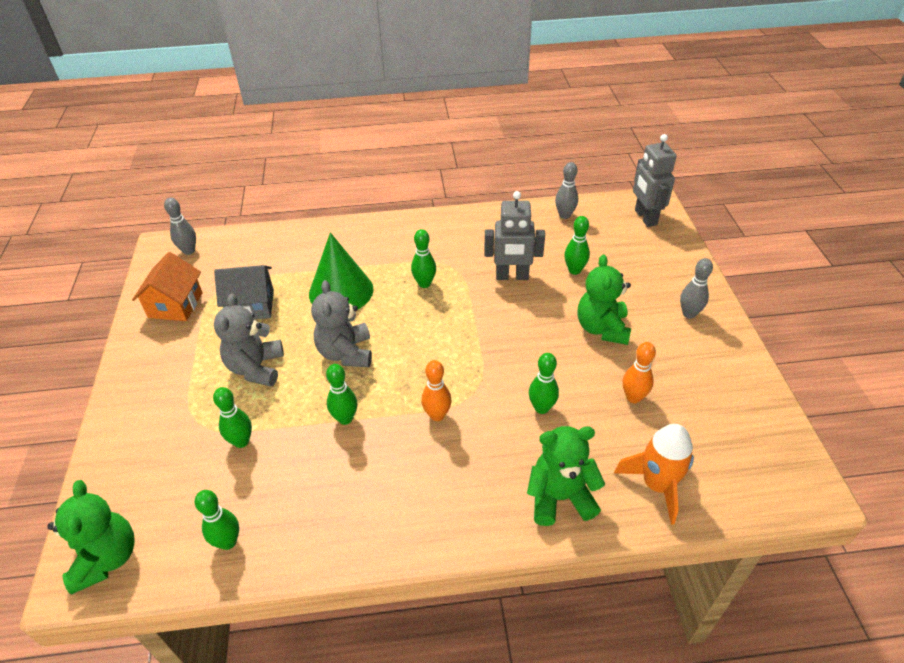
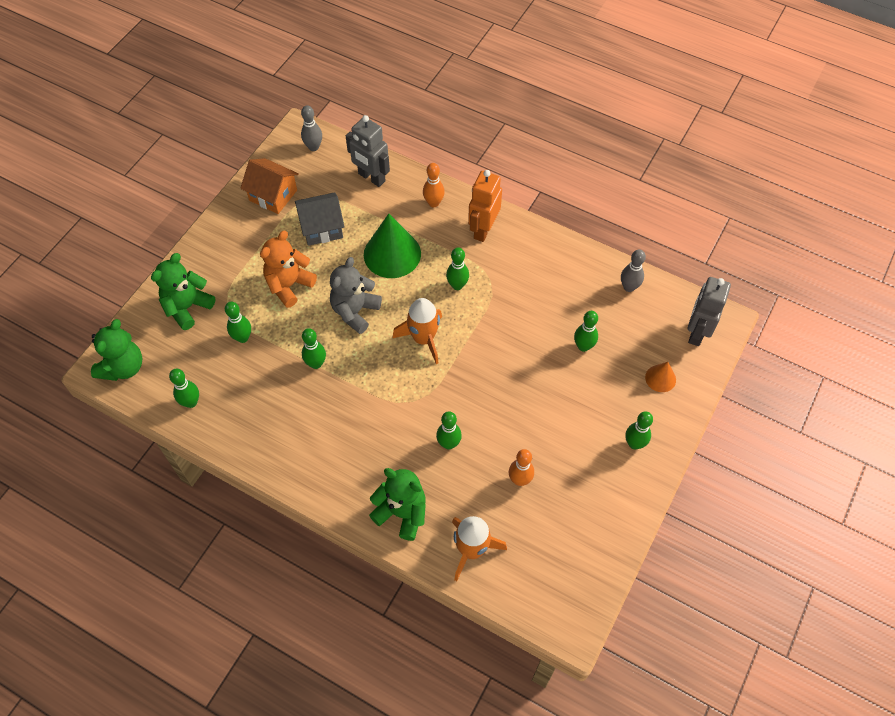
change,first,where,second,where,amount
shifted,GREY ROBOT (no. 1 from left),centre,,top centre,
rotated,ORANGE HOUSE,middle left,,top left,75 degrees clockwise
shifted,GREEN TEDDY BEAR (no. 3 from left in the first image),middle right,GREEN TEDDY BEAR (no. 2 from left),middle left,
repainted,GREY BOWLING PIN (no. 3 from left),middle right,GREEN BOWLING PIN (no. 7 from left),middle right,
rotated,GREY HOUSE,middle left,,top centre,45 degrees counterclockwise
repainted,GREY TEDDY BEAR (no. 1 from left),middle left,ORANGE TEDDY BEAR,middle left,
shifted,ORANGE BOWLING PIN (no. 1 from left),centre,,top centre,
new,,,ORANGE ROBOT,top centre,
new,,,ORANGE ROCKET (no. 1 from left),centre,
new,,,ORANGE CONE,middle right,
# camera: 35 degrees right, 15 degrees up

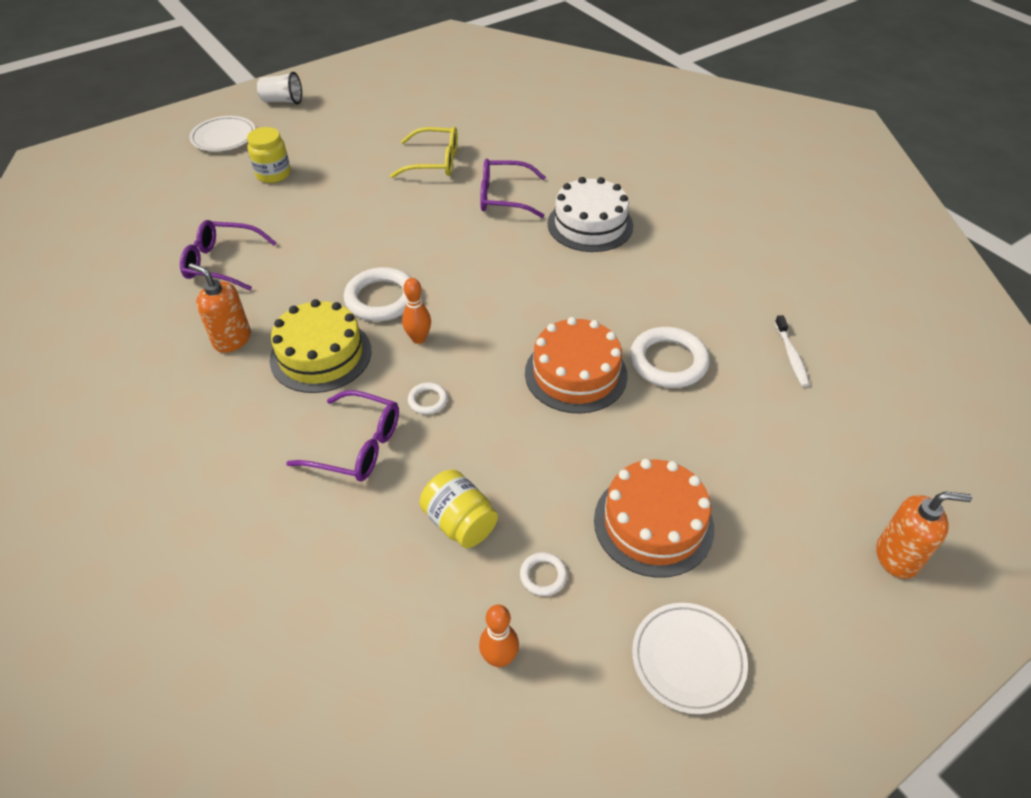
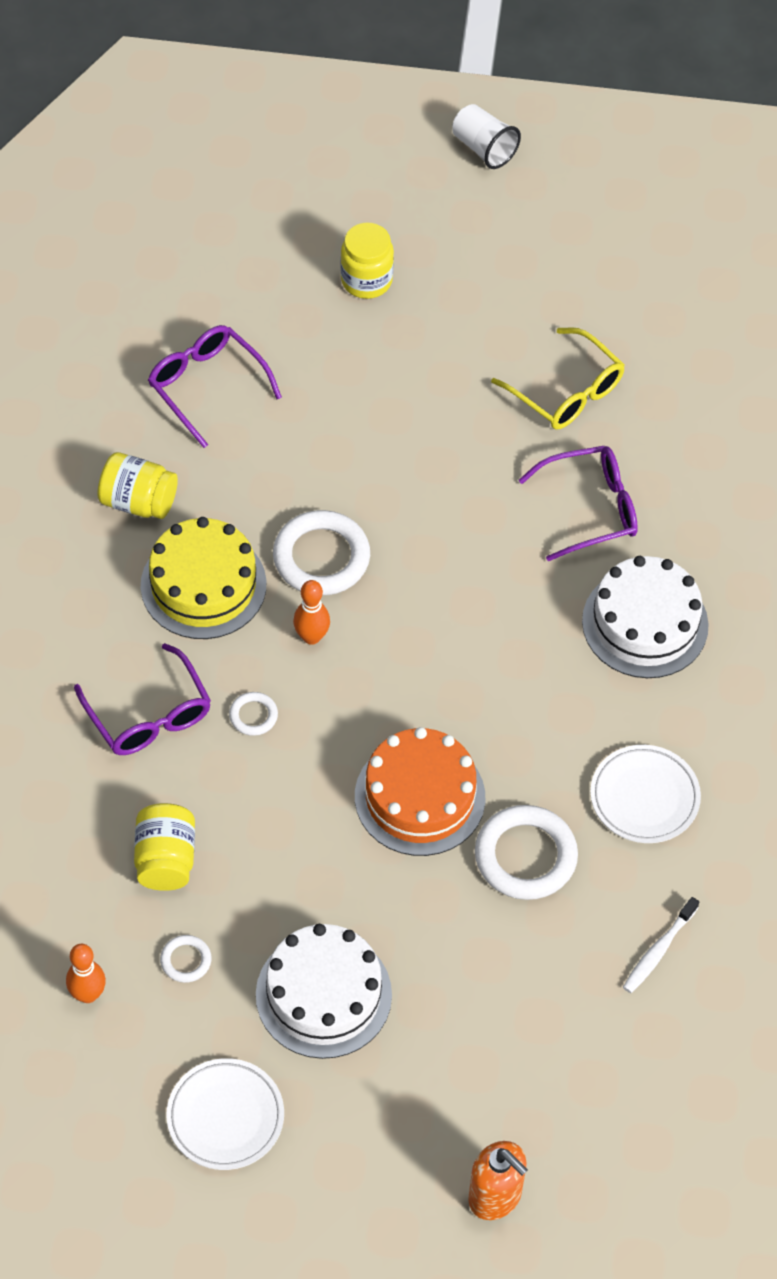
change,first,where,second,where,amount
shifted,WHITE PLATE (no. 1 from left in the first image),top left,WHITE PLATE (no. 2 from left),middle right,
rotated,PURPLE GLASSES (no. 3 from left),top centre,,middle right,120 degrees clockwise
swapped,ORANGE SOAP DISPENSER (no. 1 from left),middle left,YELLOW JAR (no. 1 from left),middle left,
repainted,ORANGE CAKE (no. 2 from left),centre,WHITE CAKE (no. 1 from left),bottom centre,
# camera: 40 degrees right, 10 degrees up

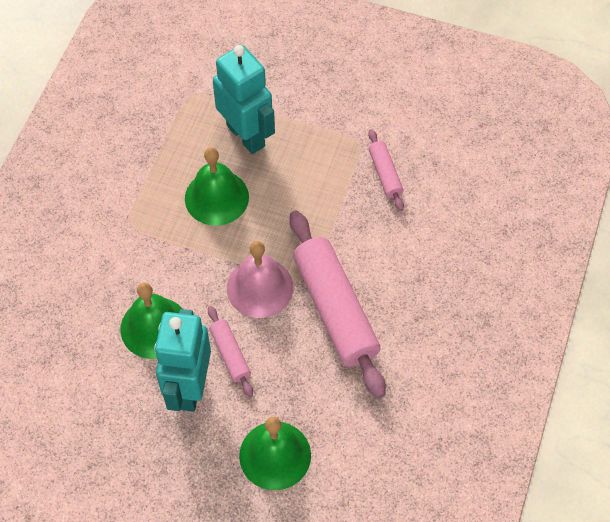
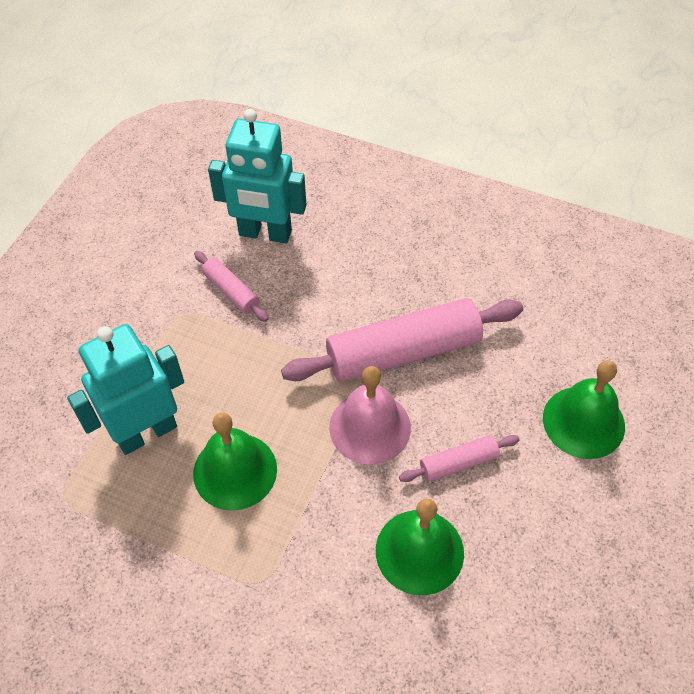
change,first,where,second,where,amount
rotated,PINK ROLLING PIN (no. 3 from left in the first image),top centre,PINK ROLLING PIN (no. 1 from left),middle left,60 degrees clockwise
shifted,TURQUOISE ROBOT (no. 1 from left in the first image),bottom left,TURQUOISE ROBOT (no. 2 from left),top centre,
# camera: 85 degrees left, 5 degrees down

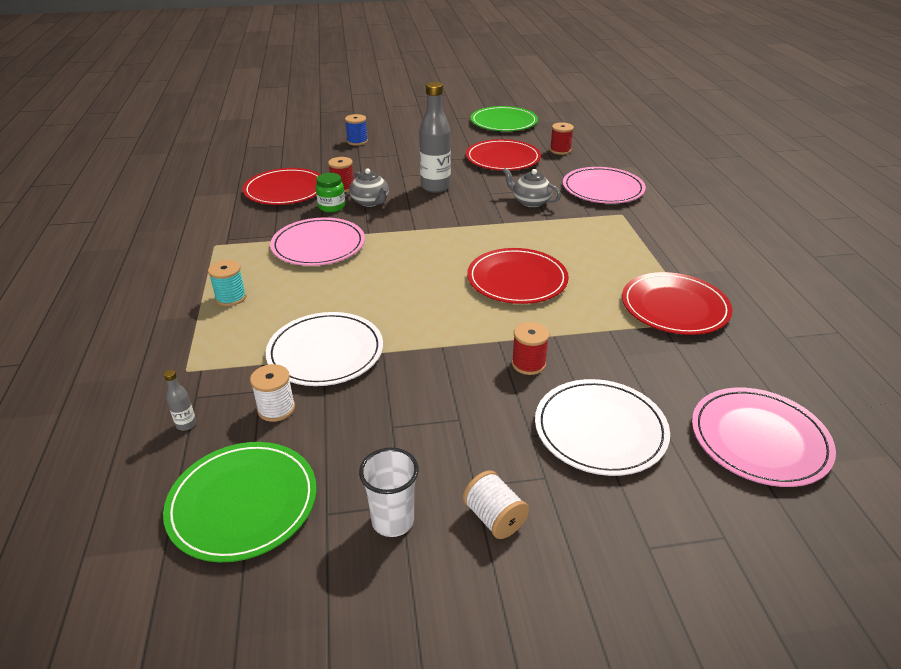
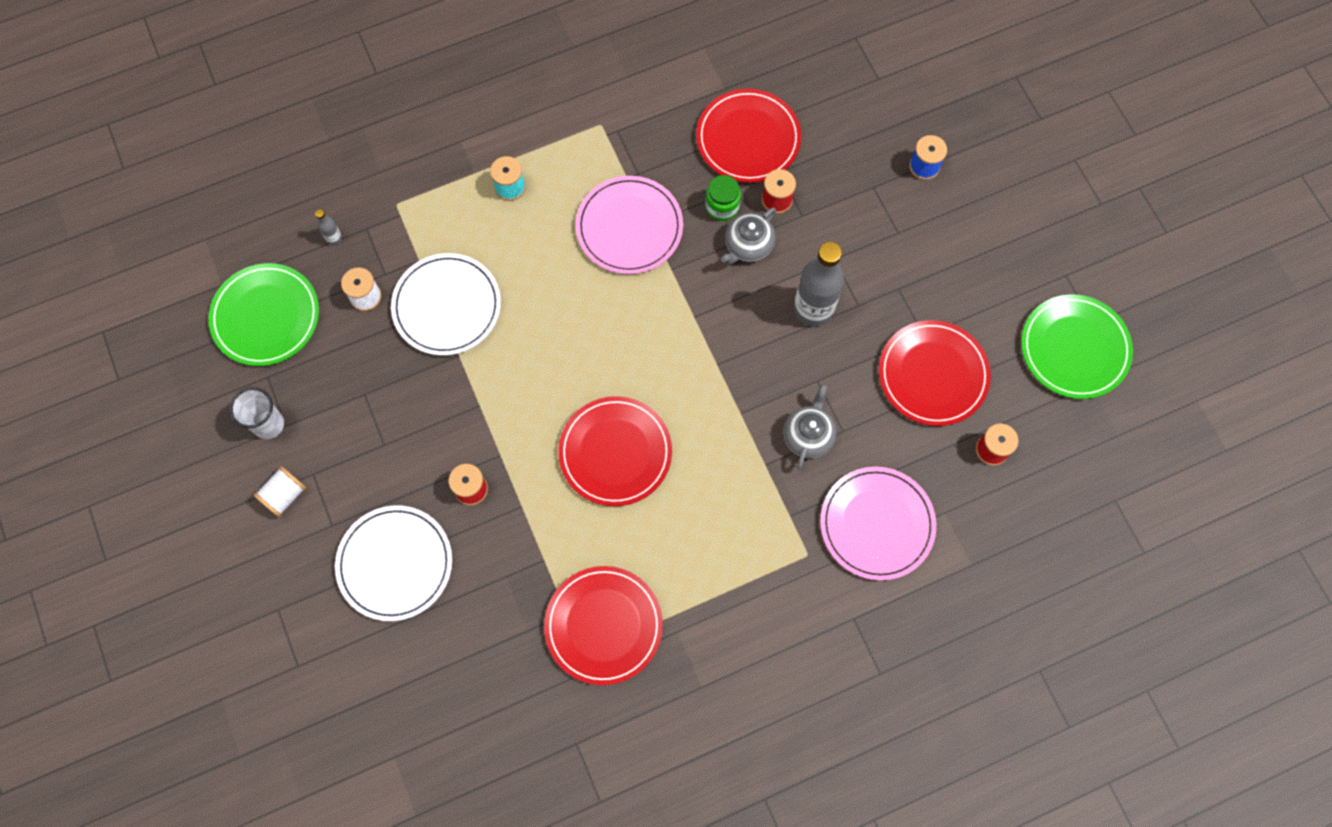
change,first,where,second,where,amount
gone,PINK PLATE (no. 3 from left),middle right,,,
# camera: 75 degrees right, 35 degrees up

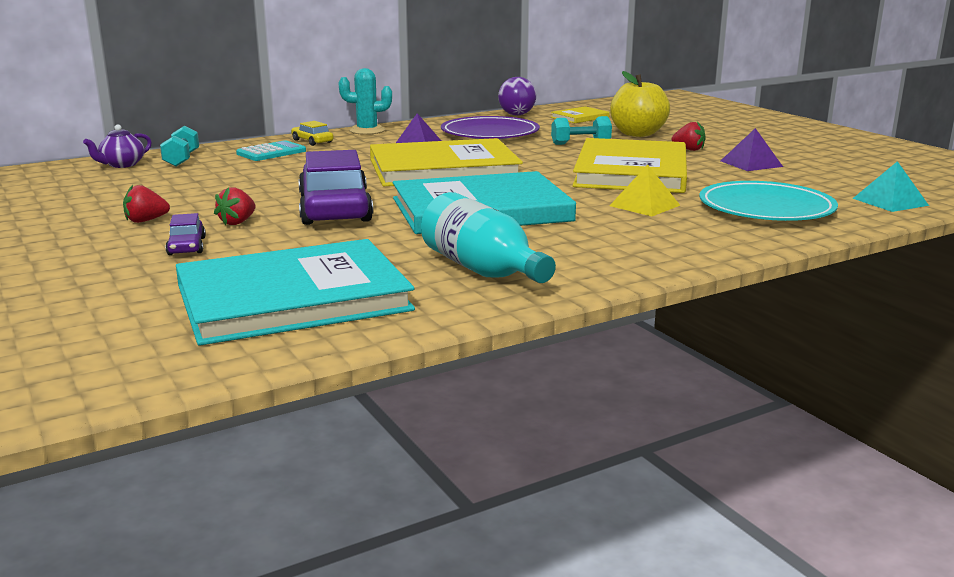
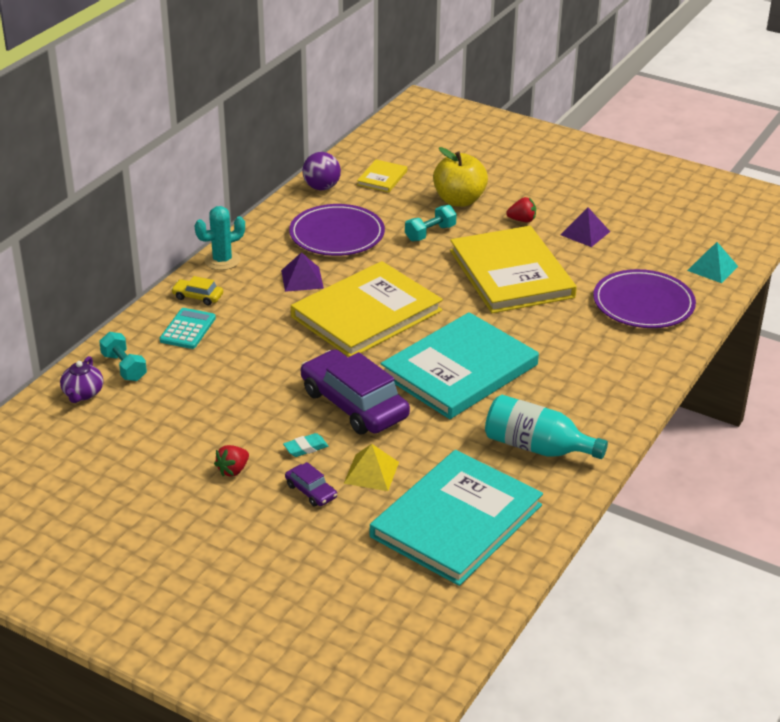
change,first,where,second,where,amount
shifted,YELLOW PYRAMID,top right,,centre,
repainted,TURQUOISE PLATE,middle right,PURPLE PLATE (no. 2 from left),middle right,
swapped,RED STRAWBERRY (no. 2 from left),middle left,TURQUOISE ERASER,centre,
# camera: 30 degrees left, 15 degrees up

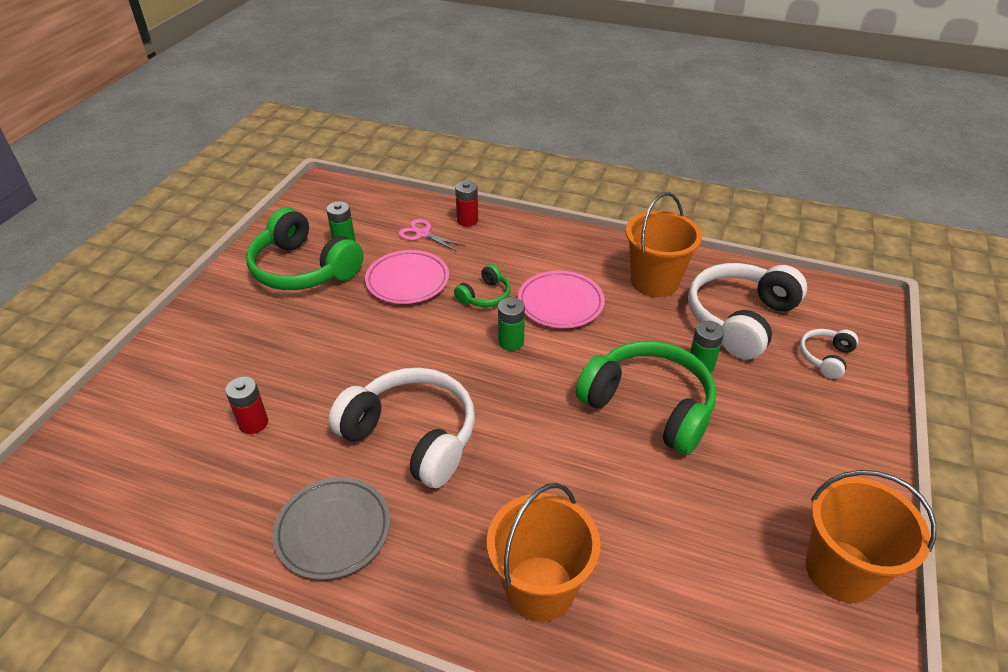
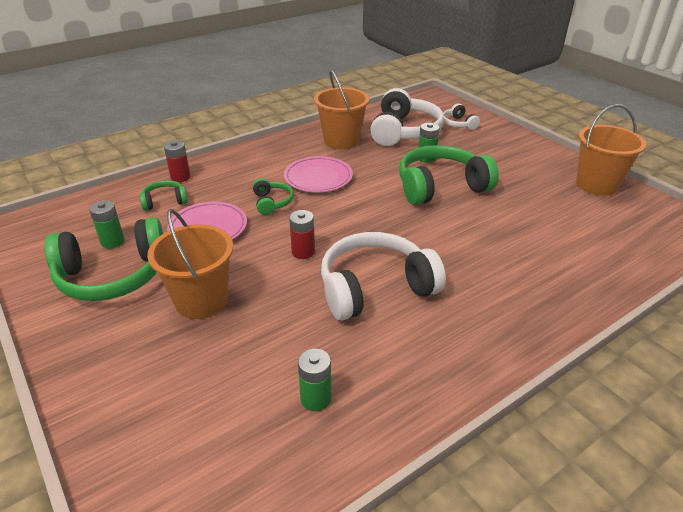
change,first,where,second,where,amount
swapped,PINK SCISSORS,centre,GREEN HEADPHONES (no. 2 from left),middle left,
rotated,WHITE HEADPHONES (no. 2 from left),middle right,,top centre,150 degrees counterclockwise
shifted,GREEN BATTERY (no. 2 from left),centre,,bottom centre,
shifted,RED BATTERY (no. 1 from left in the first image),middle left,RED BATTERY (no. 2 from left),centre,
gone,GREY PLATE,bottom left,,,
shifted,ORANGE BUCKET (no. 1 from left),bottom centre,,middle left,
# camera: 55 degrees left, 5 degrees down

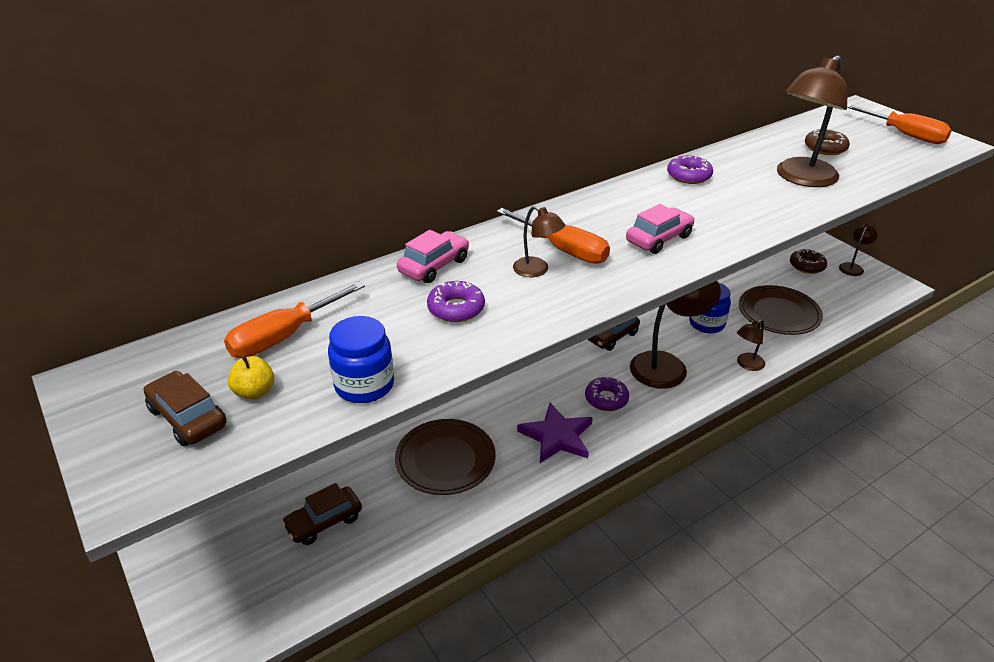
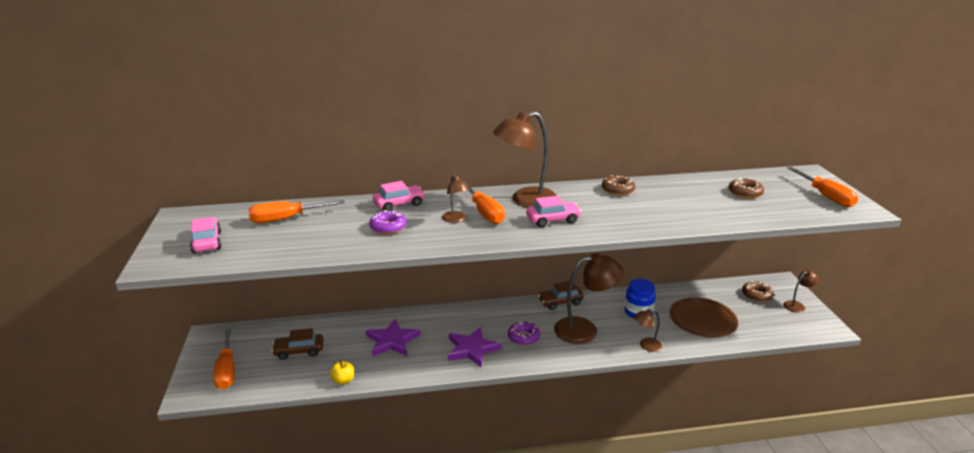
change,first,where,second,where,amount
shifted,BROWN LAMP (no. 4 from left in the first image),top right,BROWN LAMP (no. 2 from left),centre,
repainted,PURPLE DONUT (no. 3 from left),top right,BROWN DONUT (no. 1 from left),centre,
gone,BLUE JAR (no. 1 from left),centre,,,
shifted,YELLOW APPLE,middle left,,bottom centre,
repainted,BROWN CAR (no. 1 from left),middle left,PINK CAR (no. 1 from left),middle left,
swapped,BROWN PLATE (no. 1 from left),bottom centre,PURPLE STAR (no. 1 from left),bottom centre,
new,,,ORANGE SCREWDRIVER (no. 1 from left),bottom left,
# camera: 25 degrees right, 10 degrees down

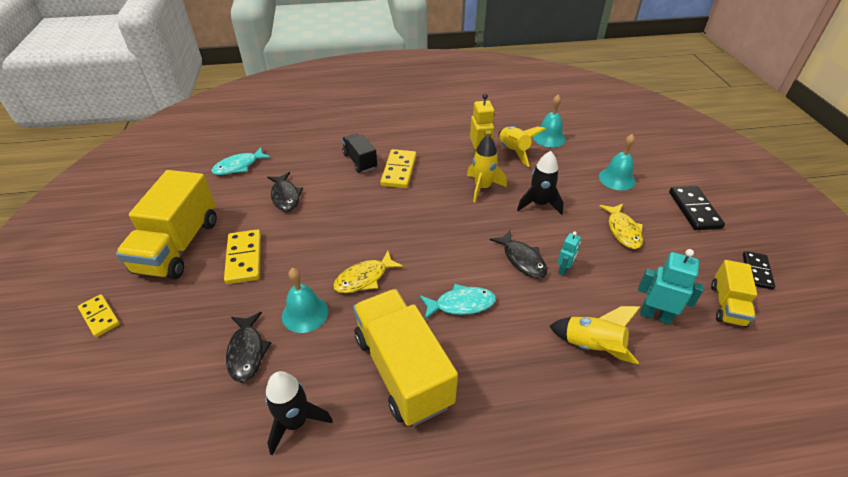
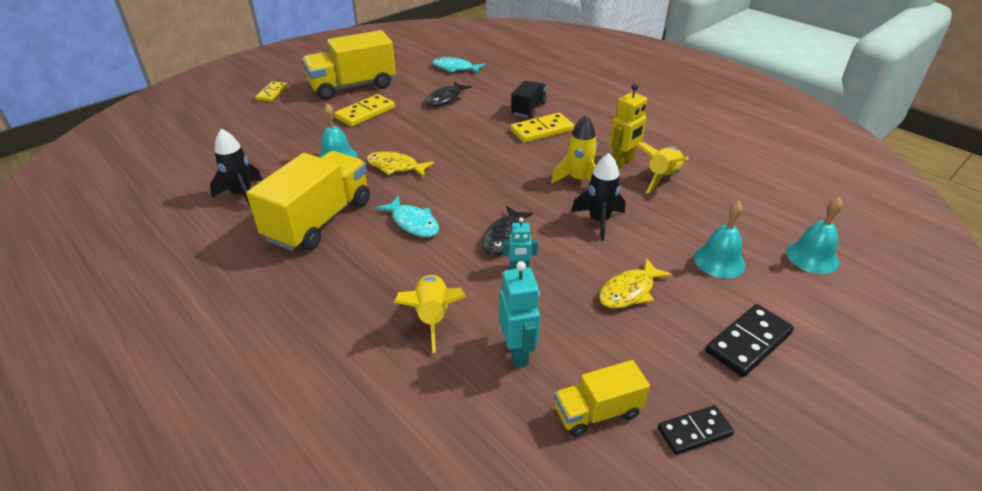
change,first,where,second,where,amount
shifted,TURQUOISE BELL (no. 2 from left in the first image),top centre,TURQUOISE BELL (no. 3 from left),middle right,
gone,BLACK FISH (no. 1 from left),bottom left,,,
# camera: 55 degrees right, 5 degrees down

